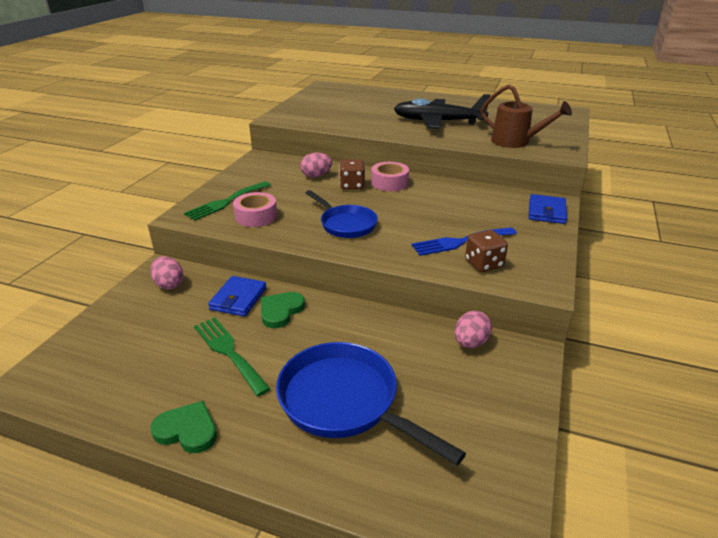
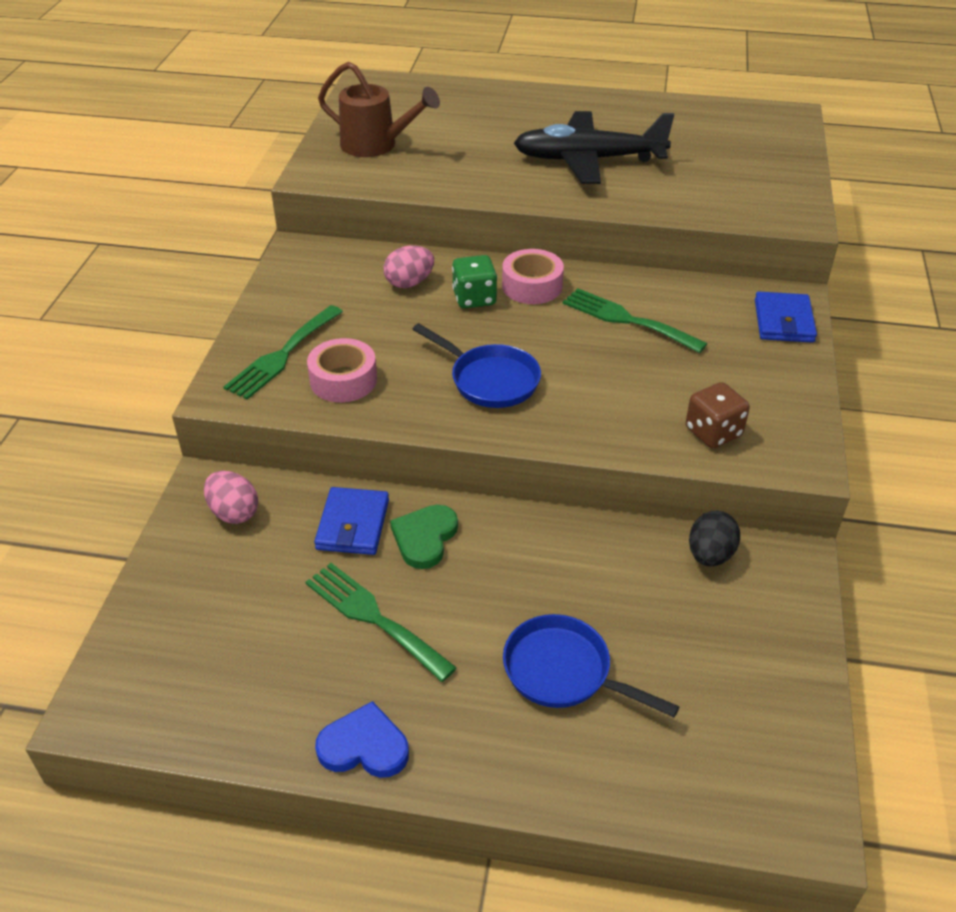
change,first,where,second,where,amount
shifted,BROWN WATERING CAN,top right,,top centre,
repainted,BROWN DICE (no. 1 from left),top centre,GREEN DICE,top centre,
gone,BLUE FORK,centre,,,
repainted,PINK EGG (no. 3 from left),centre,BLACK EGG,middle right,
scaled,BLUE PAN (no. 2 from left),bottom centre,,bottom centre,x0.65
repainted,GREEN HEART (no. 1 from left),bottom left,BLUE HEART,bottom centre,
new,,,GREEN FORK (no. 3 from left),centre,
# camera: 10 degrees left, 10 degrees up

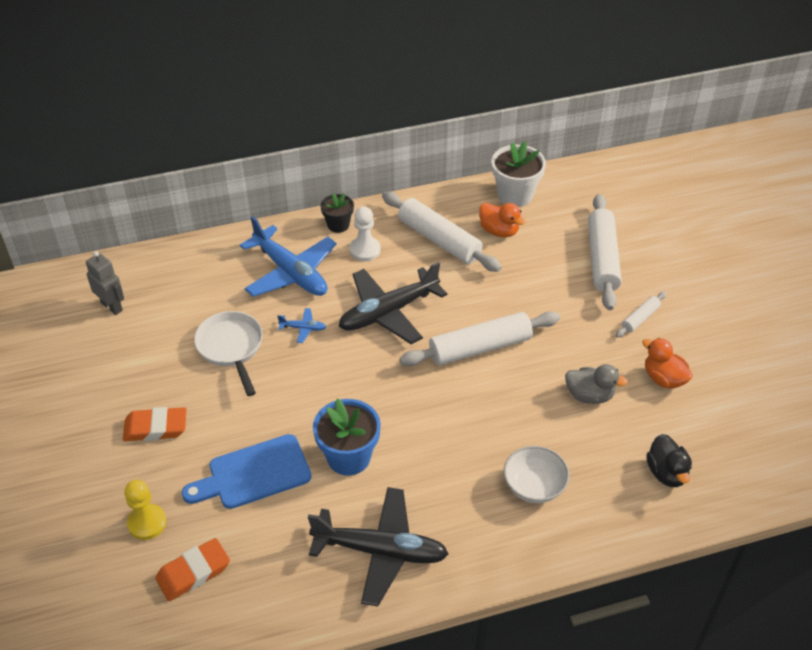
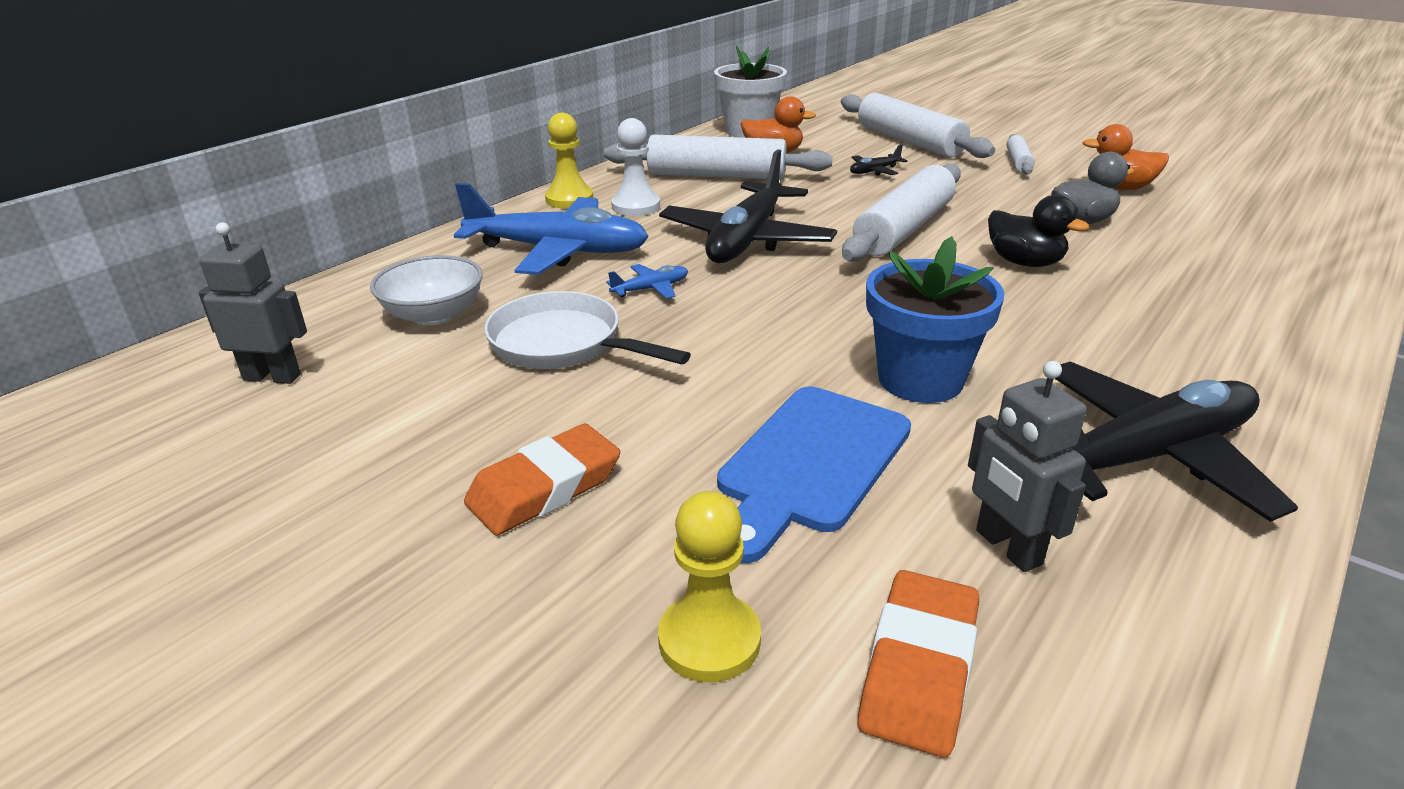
change,first,where,second,where,amount
swapped,BLACK FLOWER POT,top centre,YELLOW PAWN (no. 1 from left),top centre,
shifted,BLACK DUCK,bottom right,,top right,
shifted,WHITE BOWL,bottom centre,,middle left,
new,,,BLACK PLANE (no. 2 from left),top centre,
new,,,GREY ROBOT (no. 2 from left),middle right,
# camera: 35 degrees left, 15 degrees down

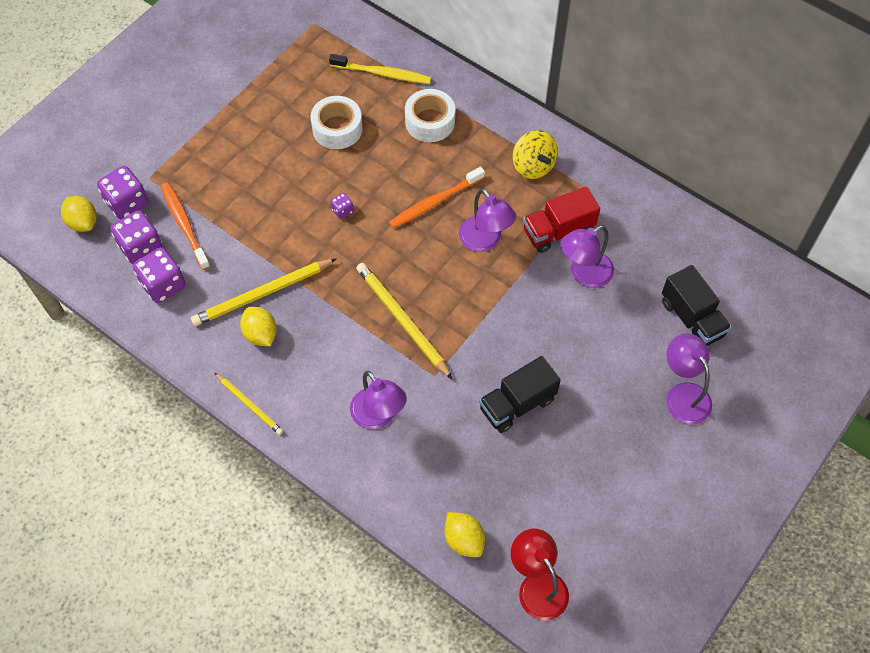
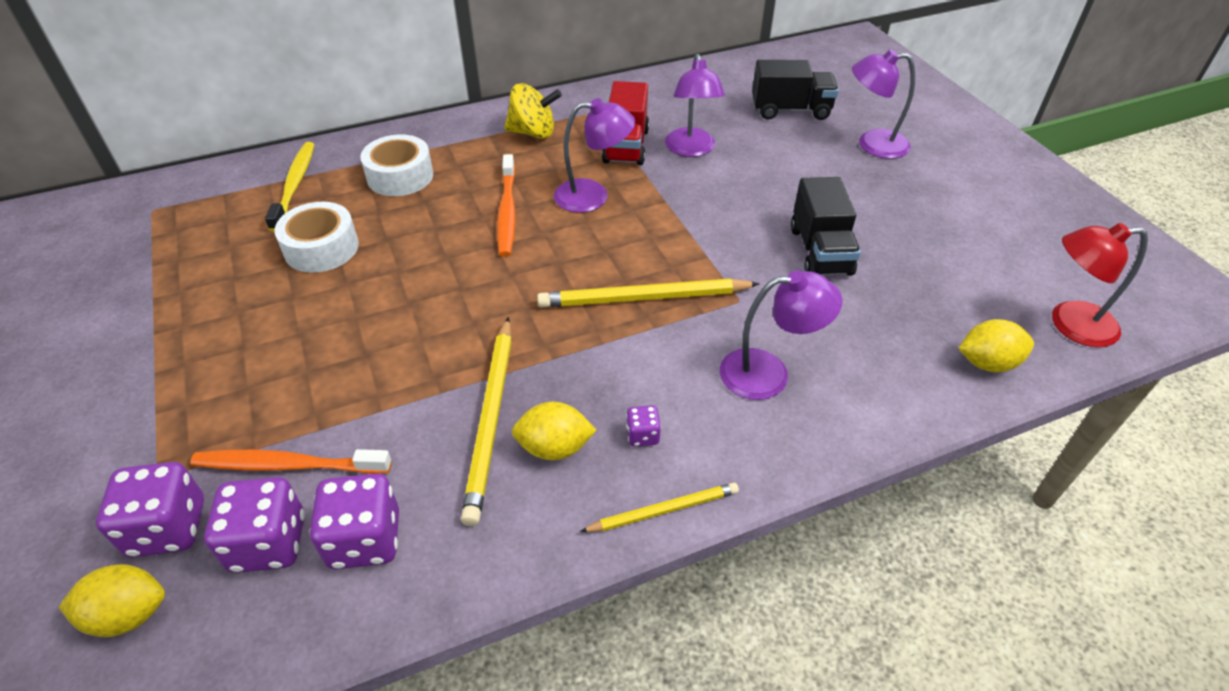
change,first,where,second,where,amount
rotated,YELLOW TOOTHBRUSH,top centre,,top left,45 degrees counterclockwise
shifted,PURPLE DICE (no. 4 from left),top centre,,centre,
# camera: 60 degrees left, 15 degrees down

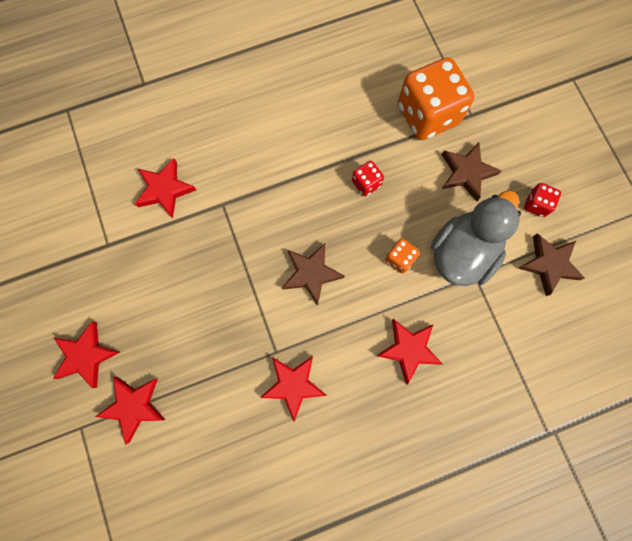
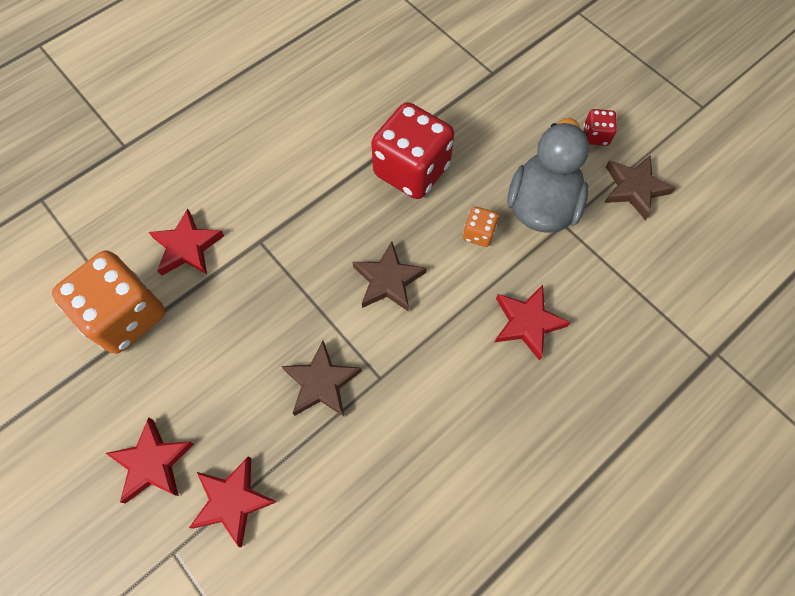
change,first,where,second,where,amount
shifted,ORANGE DICE (no. 2 from left in the first image),top right,ORANGE DICE (no. 1 from left),middle left,
shifted,BROWN STAR (no. 2 from left in the first image),top right,BROWN STAR (no. 1 from left),centre,
scaled,RED DICE (no. 1 from left),top centre,,top centre,x2.25
gone,RED STAR (no. 4 from left),bottom centre,,,
# camera: 20 degrees left, 10 degrees down

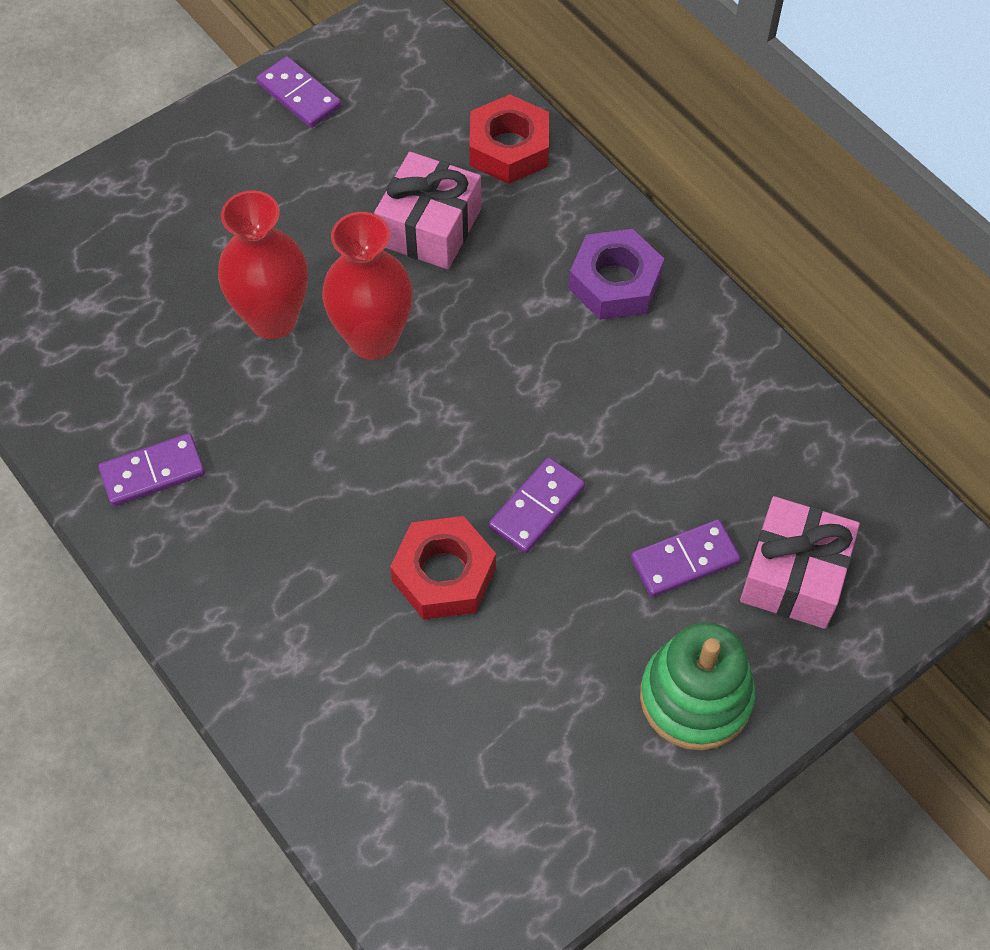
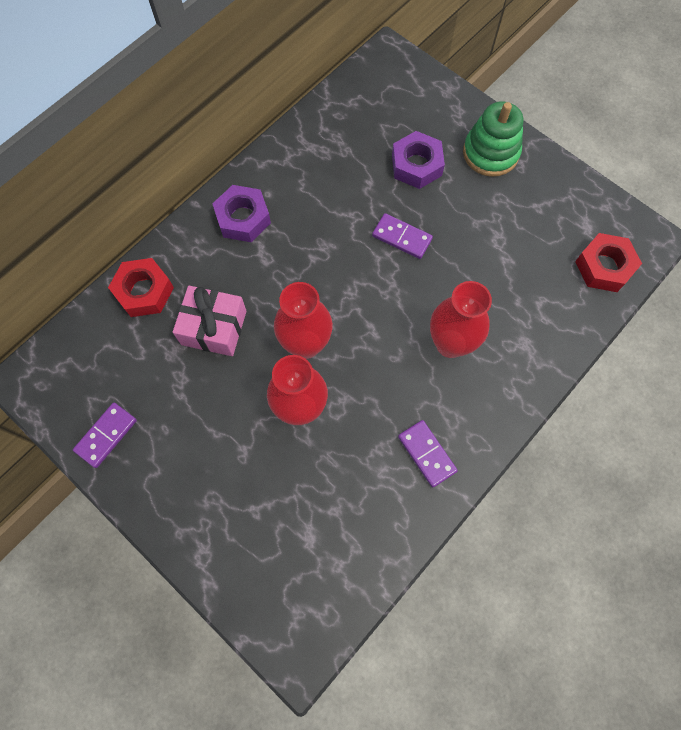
change,first,where,second,where,amount
gone,PINK GIFT (no. 2 from left),middle right,,,
shifted,RED NUT (no. 1 from left in the first image),centre,RED NUT (no. 2 from left),middle right,
swapped,PURPLE DOMINO (no. 4 from left),middle right,PURPLE NUT (no. 2 from left),top centre,
new,,,RED VASE (no. 3 from left),middle right,
# camera: 100 degrees left, 10 degrees up

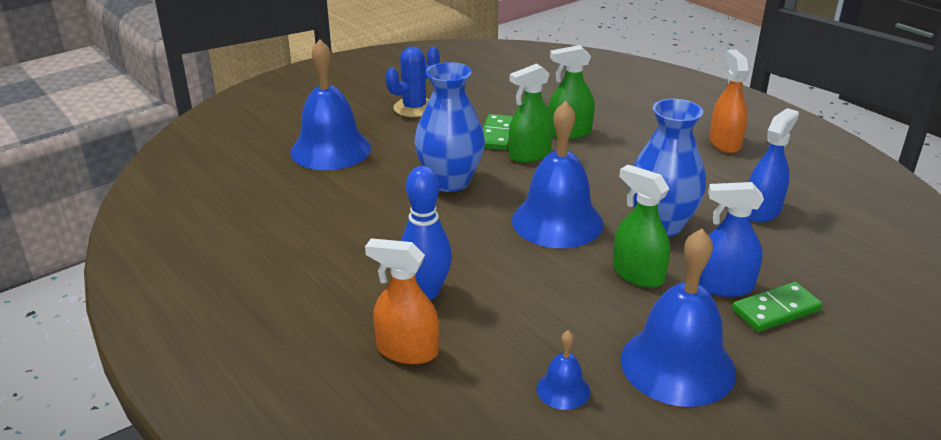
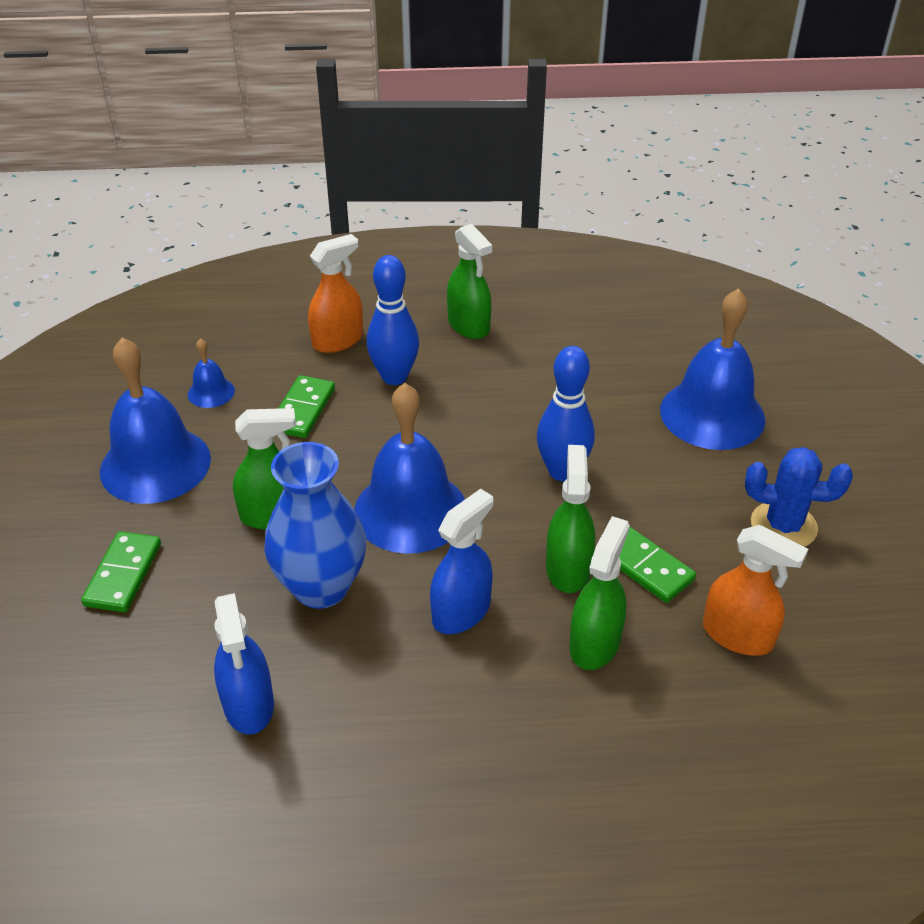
change,first,where,second,where,amount
rotated,BLUE CACTUS,top centre,,middle right,75 degrees counterclockwise
shifted,ORANGE SPRAY BOTTLE (no. 2 from left),top right,,middle right,
swapped,BLUE VASE (no. 1 from left),top centre,BLUE BOWLING PIN (no. 2 from left),centre,
shifted,BLUE SPRAY BOTTLE (no. 1 from left in the first image),middle right,BLUE SPRAY BOTTLE (no. 2 from left),centre,
new,,,GREEN SPRAY BOTTLE (no. 2 from left),top centre,
new,,,GREEN DOMINO (no. 2 from left),middle left,
# camera: 125 degrees right, 10 degrees up

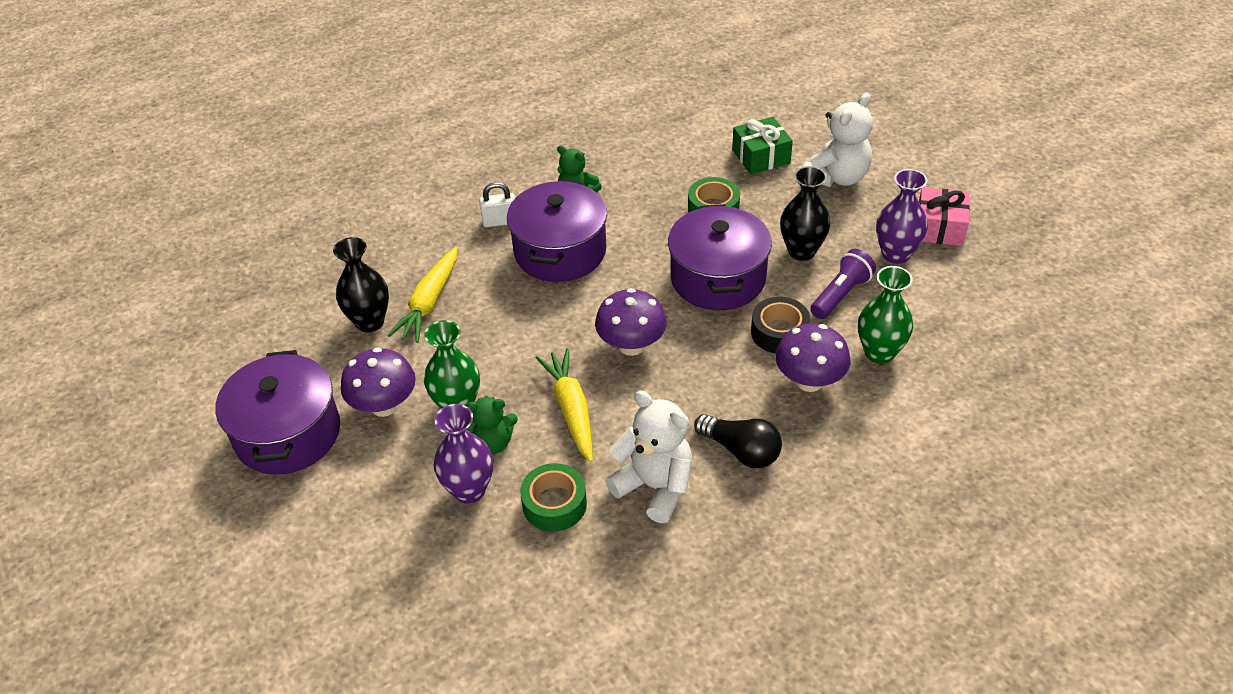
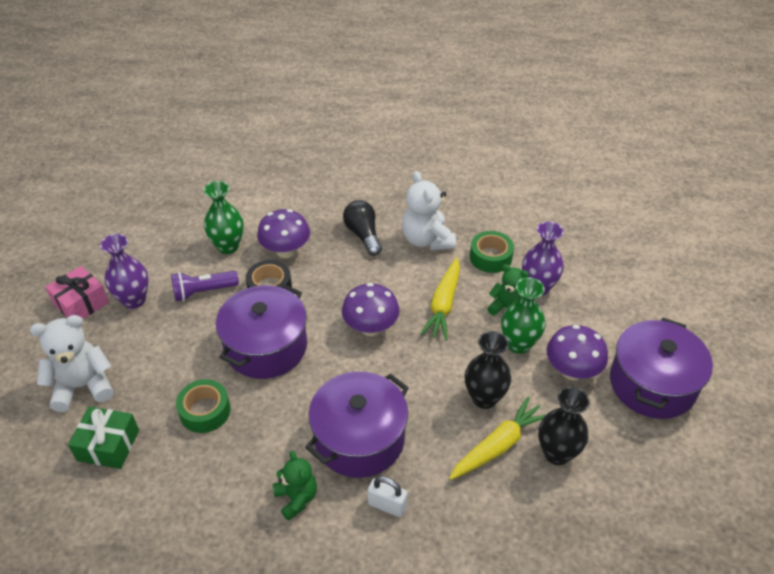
change,first,where,second,where,amount
shifted,BLACK VASE (no. 2 from left in the first image),top centre,BLACK VASE (no. 1 from left),centre,
# camera: 150 degrees left, 0 degrees up

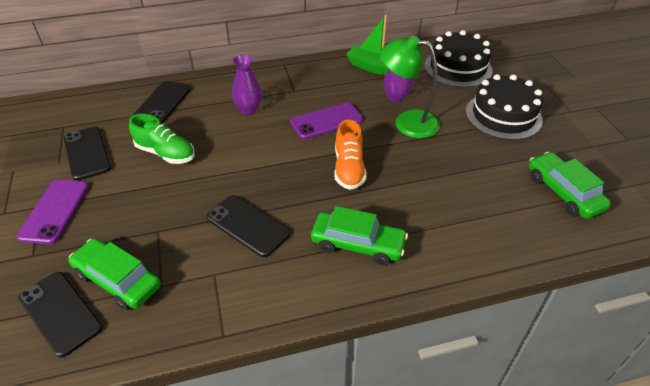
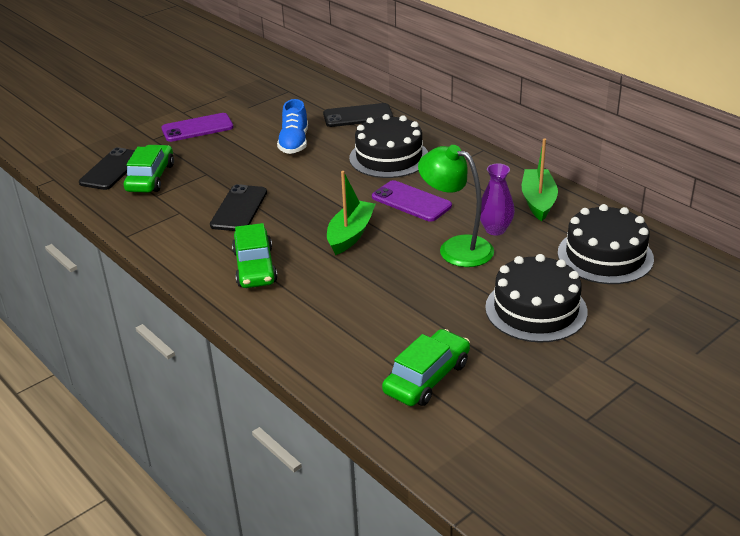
change,first,where,second,where,amount
rotated,GREEN LAMP,top centre,,centre,45 degrees counterclockwise
swapped,PURPLE VASE (no. 1 from left),top centre,BLACK CAKE (no. 1 from left),top centre,
repainted,GREEN SHOE,middle left,BLUE SHOE,top centre,
swapped,ORANGE SHOE,centre,GREEN BOAT (no. 1 from left),centre,
gone,BLACK PHONE (no. 2 from left),middle left,,,
# camera: 65 degrees right, 10 degrees down

